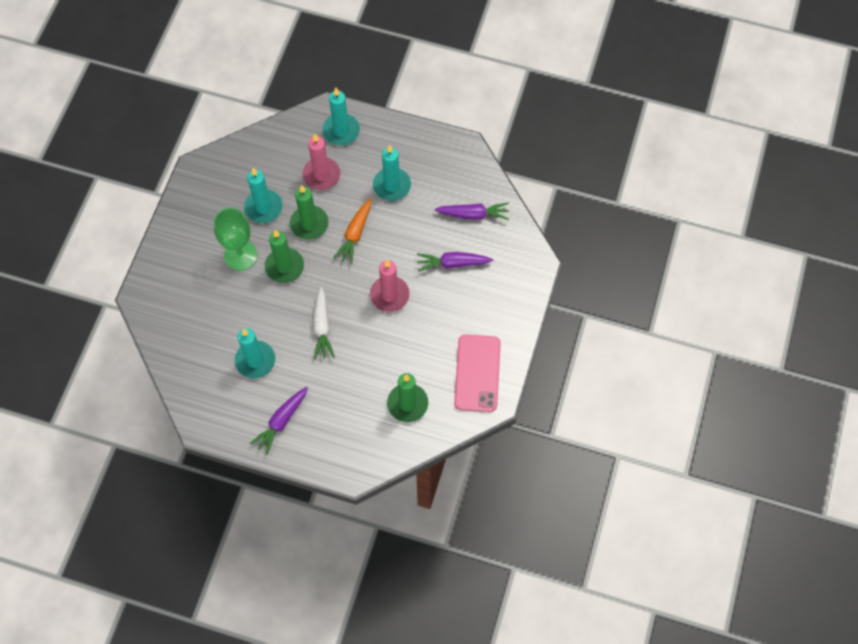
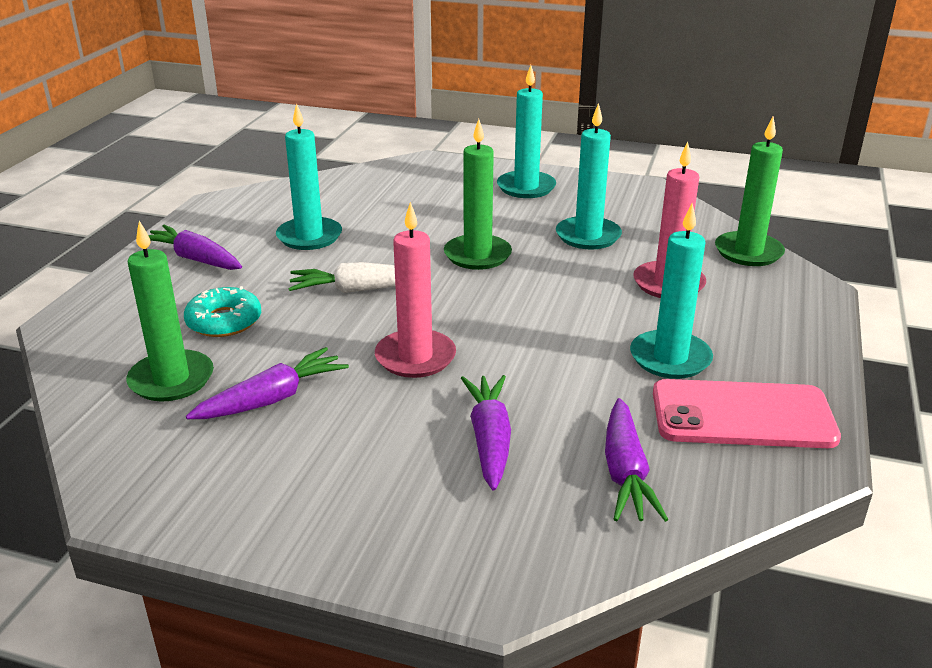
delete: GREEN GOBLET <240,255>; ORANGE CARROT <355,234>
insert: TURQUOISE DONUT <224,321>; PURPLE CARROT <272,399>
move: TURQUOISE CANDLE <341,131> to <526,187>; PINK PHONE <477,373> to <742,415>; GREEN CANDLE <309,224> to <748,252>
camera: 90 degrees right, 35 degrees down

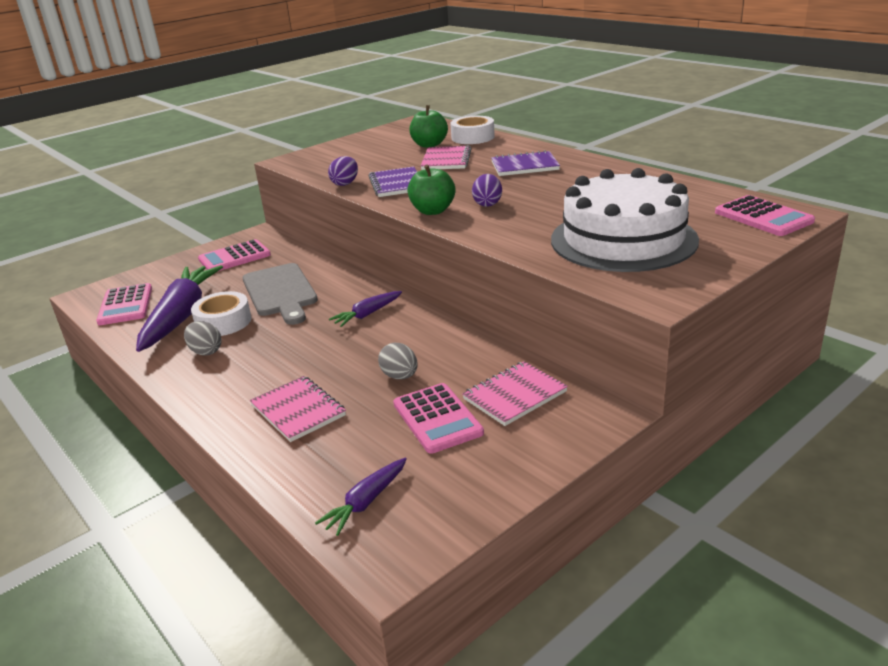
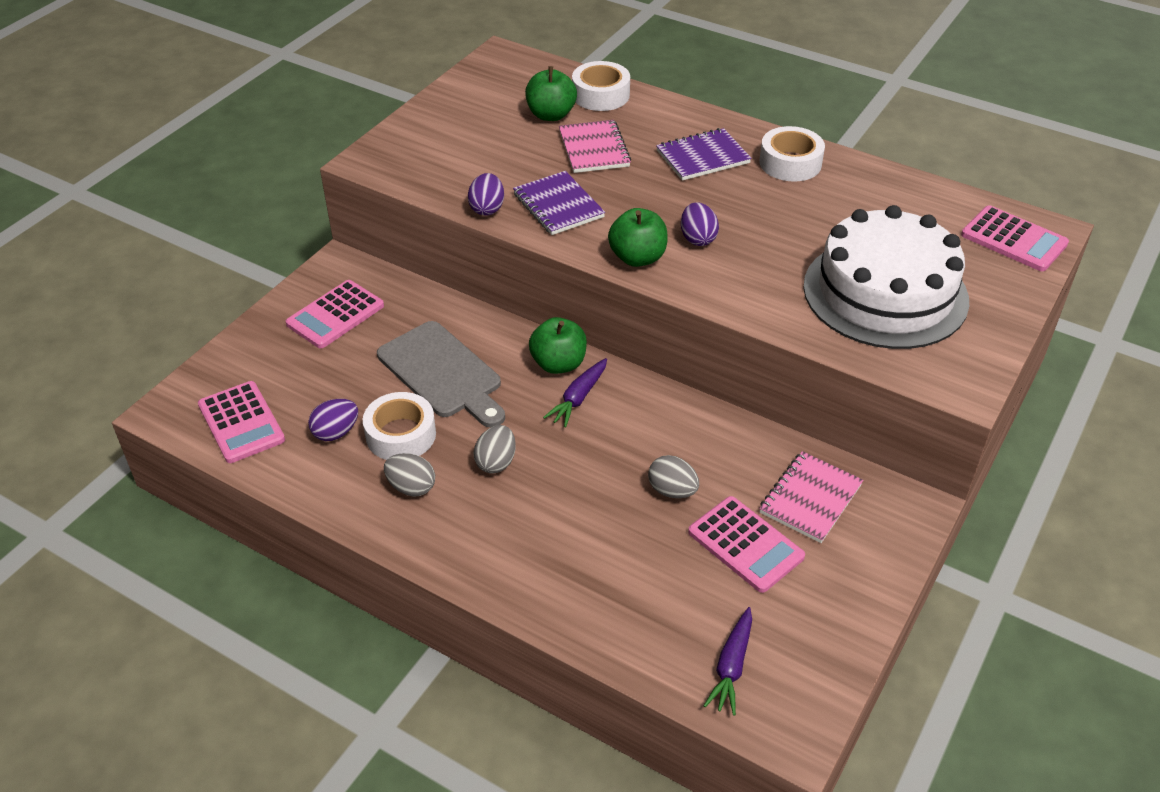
delete: PINK NOTEBOOK <298,410>
insert: GREY EGG <496,462>; GREEN APPLE <558,364>; WHITE TAPE <790,163>
replace: PURPLE CARROT <181,316> to PURPLE EGG <336,432>
camera: 20 degrees left, 15 degrees up

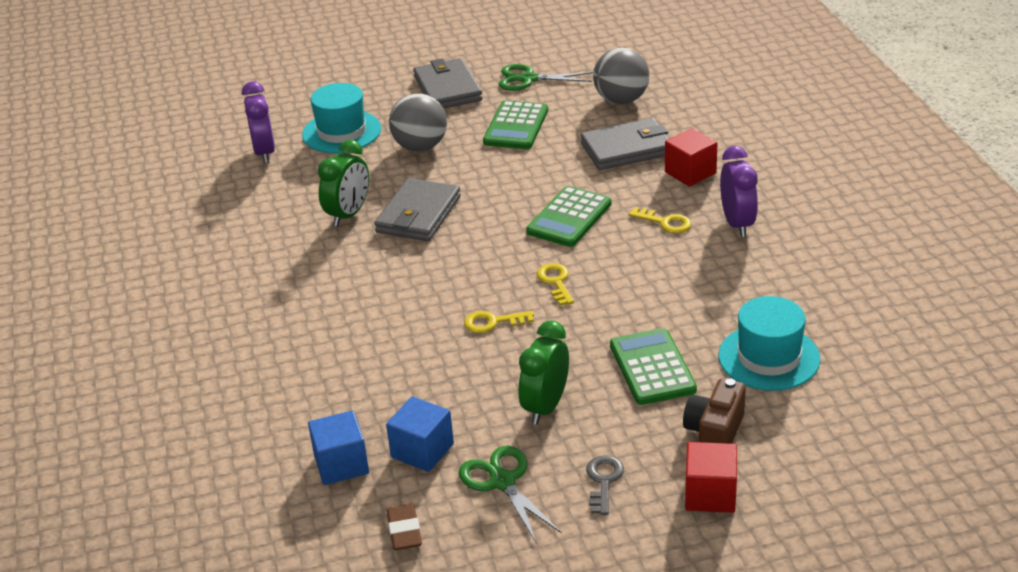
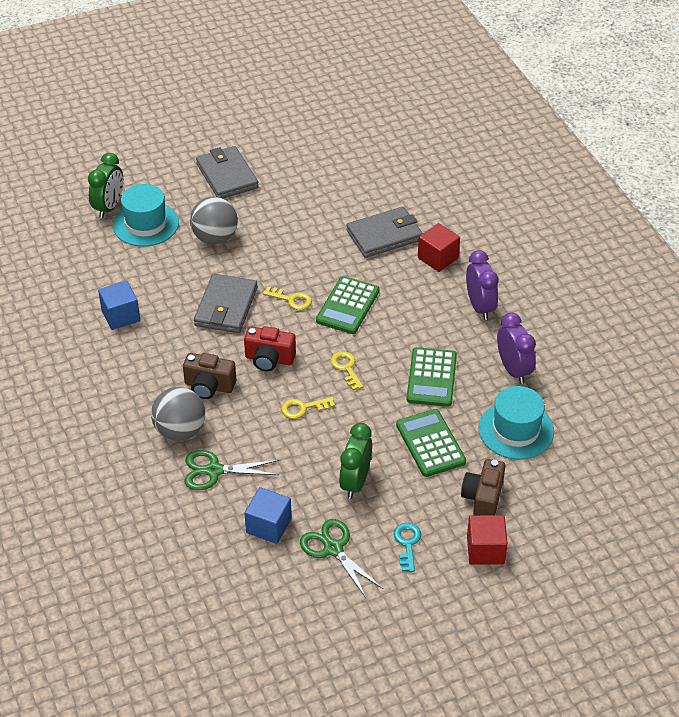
delete: BROWN ERASER <404,531>
insert: BROWN CAMERA <209,386>; RED CAMERA <269,359>
move: GREEN CLOCK <348,214> to <109,207>; BLUE CUBE <341,464> to <121,316>; GREY BALL <621,100> to <180,431>; GREEN SCISSORS <528,79> to <214,471>; YELLOW KEY <665,222> to <291,300>; GREEN CALCULATOR <516,126> to <431,378>; PURPLE CLOCK <264,152> to <513,370>
recolor: GREY KEY <603,481> to TURQUOISE KEY <407,543>
camera: 10 degrees left, 10 degrees up

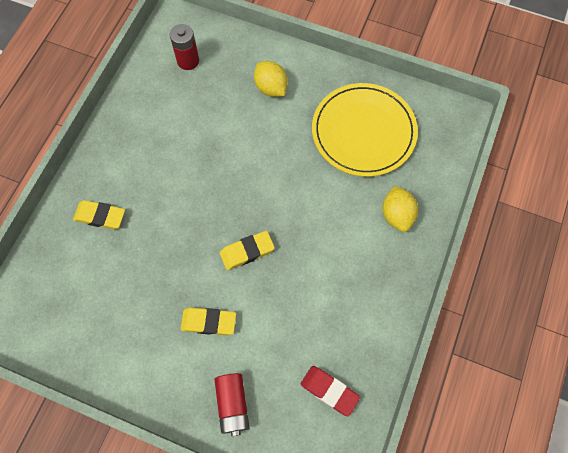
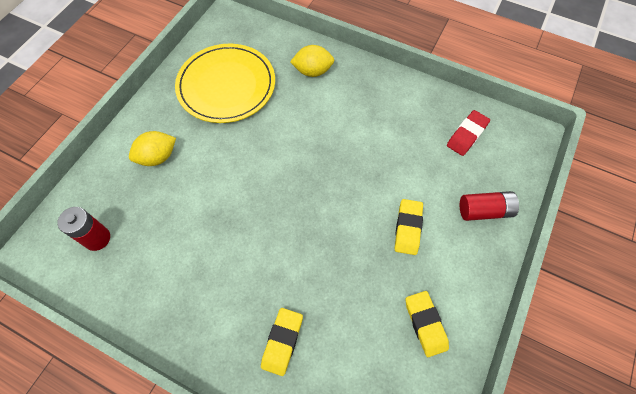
move: YELLOW ERASER <247,252> to <425,324>
camera: 85 degrees left, 5 degrees down

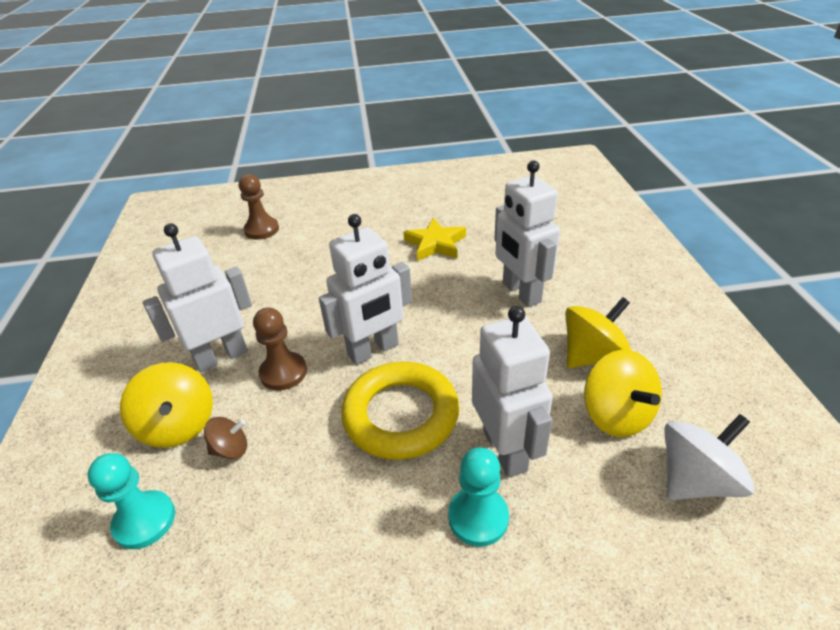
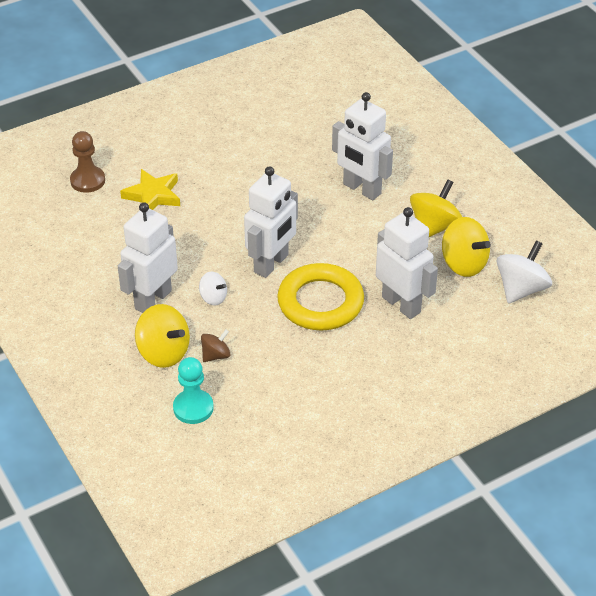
delete: TURQUOISE PAWN <478,517>
move: YELLOW STAR <435,244> to <153,195>
replace: BROWN PAWN <283,372> to WHITE SPINNING TOP <213,298>
camera: 25 degrees left, 5 degrees up

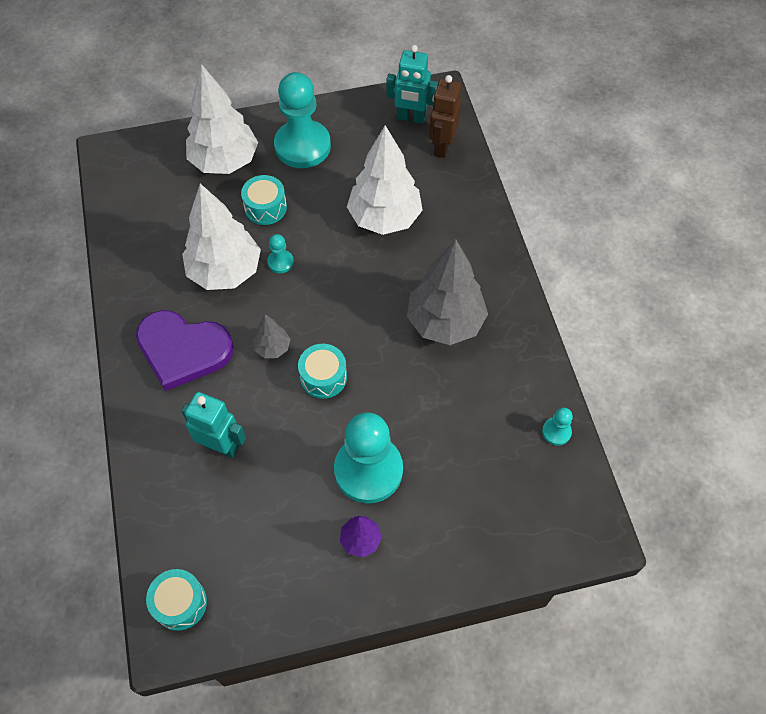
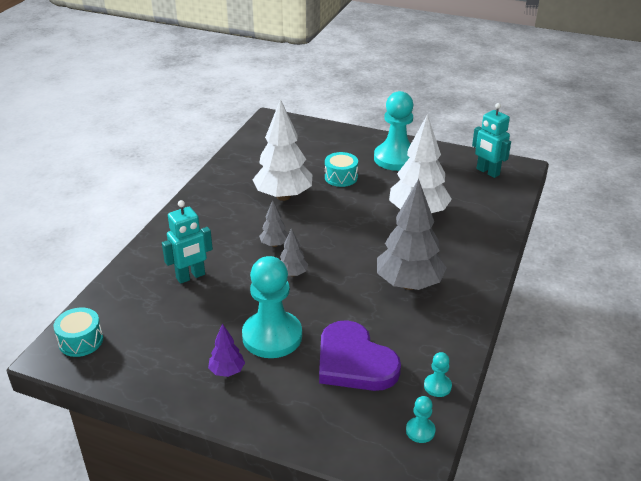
delete: WHITE TREE <224,161>; BROWN ROBOT <442,146>
move: PURPLE HEART <183,350> to <354,361>; TURQUOISE PAWN <280,262> to <420,431>
replace: TURQUOISE DRUM <323,377> to GREY TREE <292,274>
rotate: TURQUOISE ROBOT <221,446> = <191,276> 90 degrees clockwise
camera: 35 degrees right, 25 degrees down

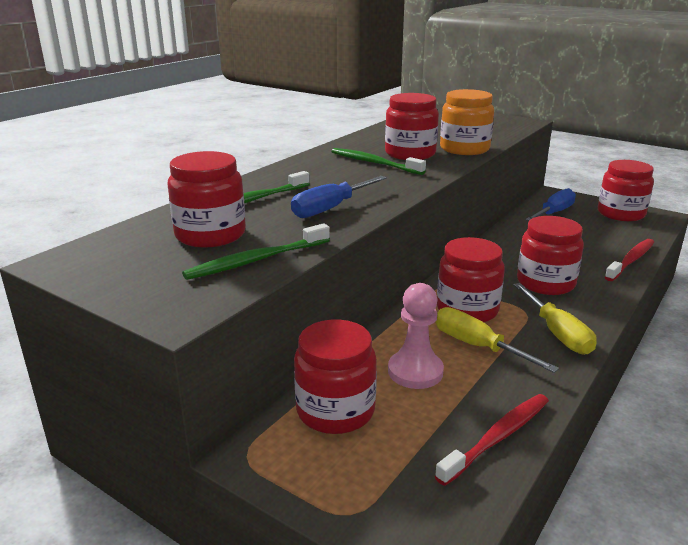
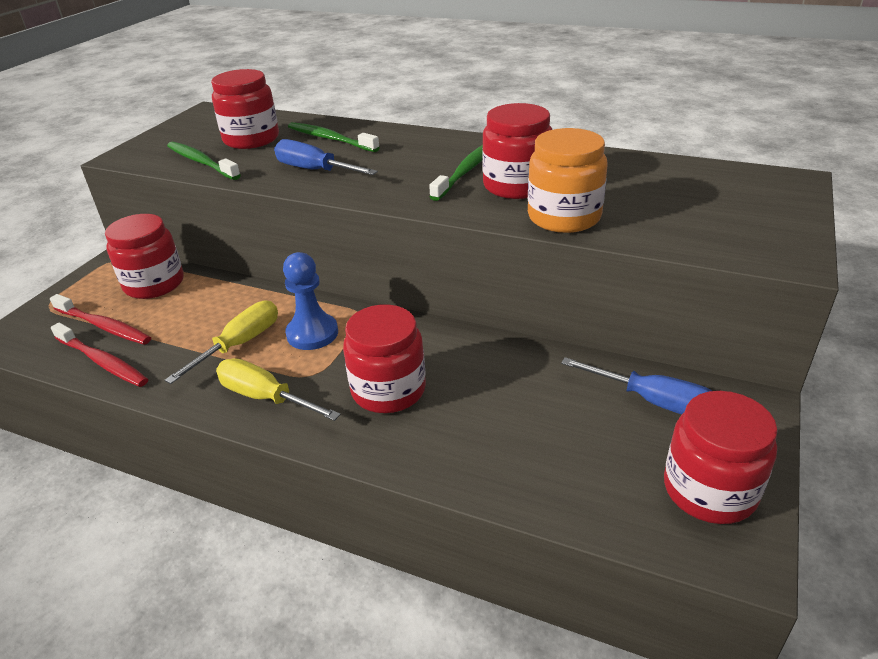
delete: PINK PAWN <415,371>
move: RED TOOTHBRUSH <631,260> to <103,326>
replace: RED JAR <467,309> to BLUE PAWN <312,333>
rotate: YELLOW SCREWDRIVER <557,333> = <266,397> 60 degrees clockwise
camera: 80 degrees right, 10 degrees up

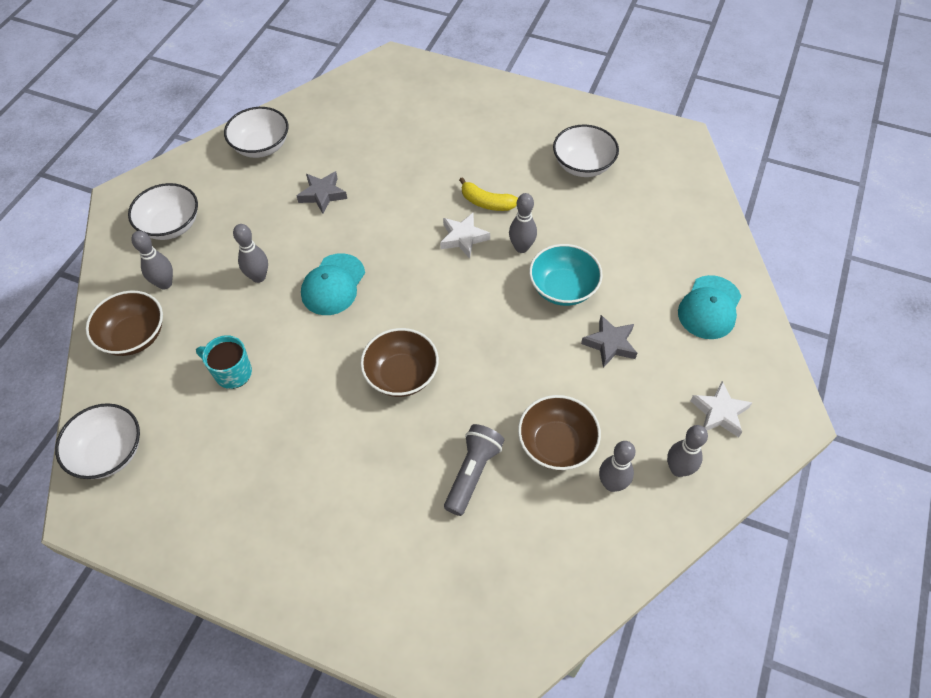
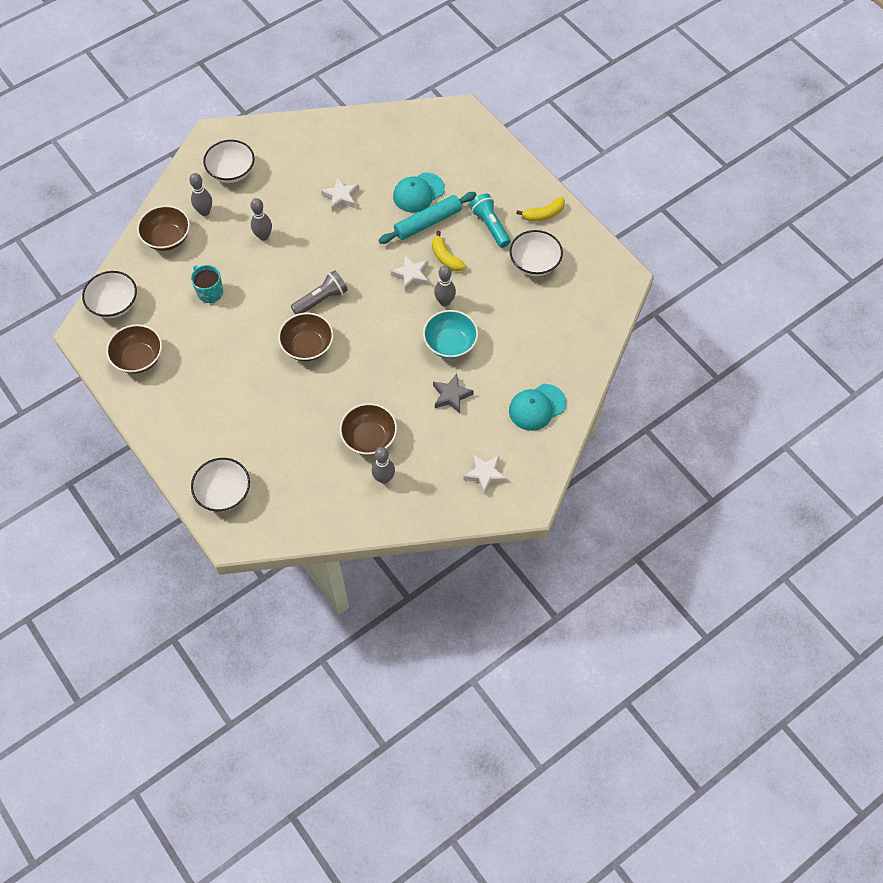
delete: GREY BOWLING PIN <678,469>
insert: BROWN BOWL <138,358>; TURQUOISE ROLLING PIN <428,222>; TURQUOISE FLASHLIGHT <490,226>; YELLOW BANANA <543,214>
move: WHITE BOWL <261,146> to <224,493>; GREY FLASHLIGHT <472,473> to <321,300>; TURQUOISE CAP <333,285> to <418,193>
recolor: GREY STAR <322,194> to WHITE STAR <341,197>
camera: 30 degrees right, 5 degrees up

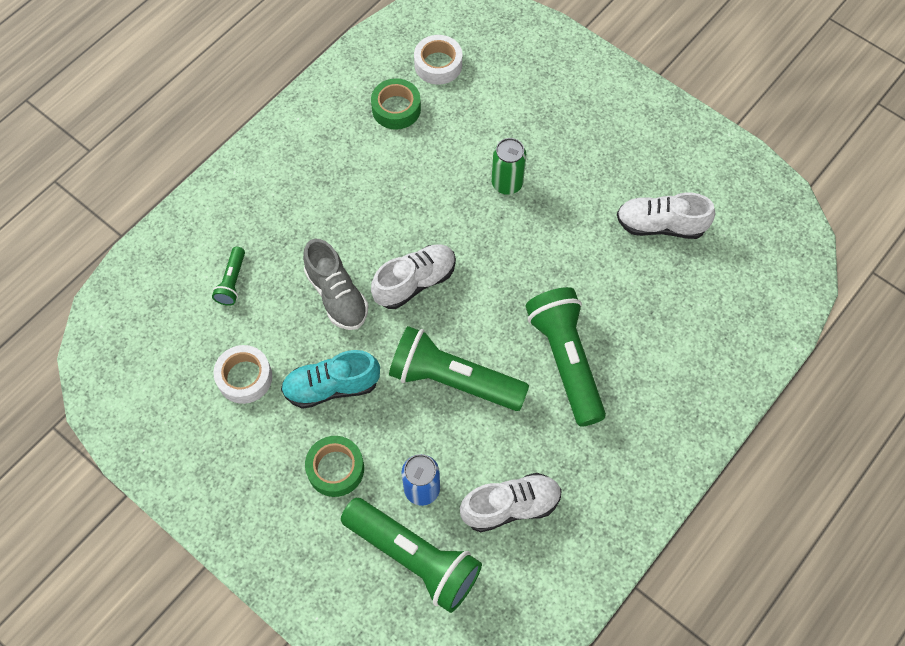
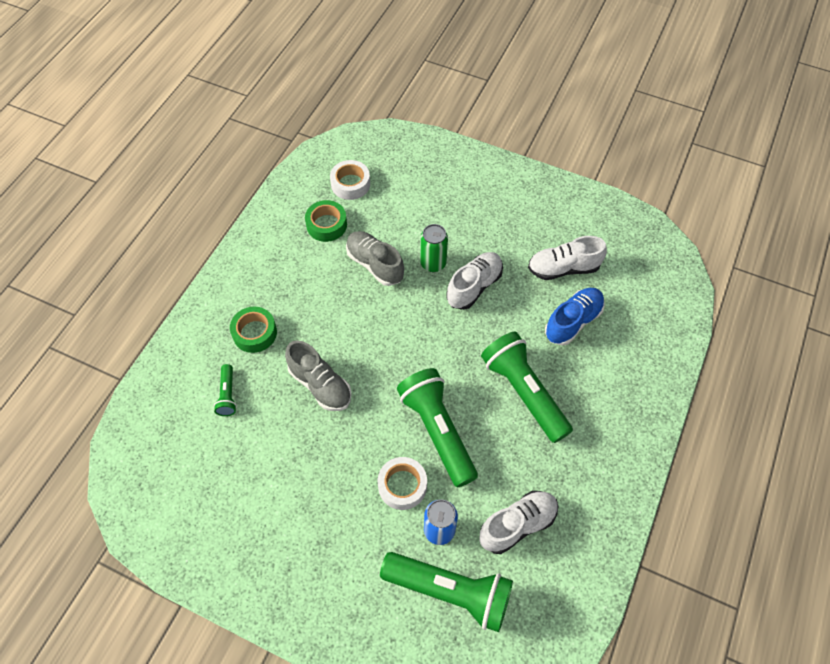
delete: TURQUOISE SHOE <331,387>
insert: GREY SHOE <375,264>; BLUE SHOE <573,322>
move: GREEN TAPE <335,469> to <255,333>; WHITE TAPE <244,377> to <402,486>; WHITE SHOE <415,282> to <474,286>
rotate: GREEN FLASHLIGHT <453,380> = <438,431> 60 degrees clockwise
camera: 15 degrees left, 5 degrees down

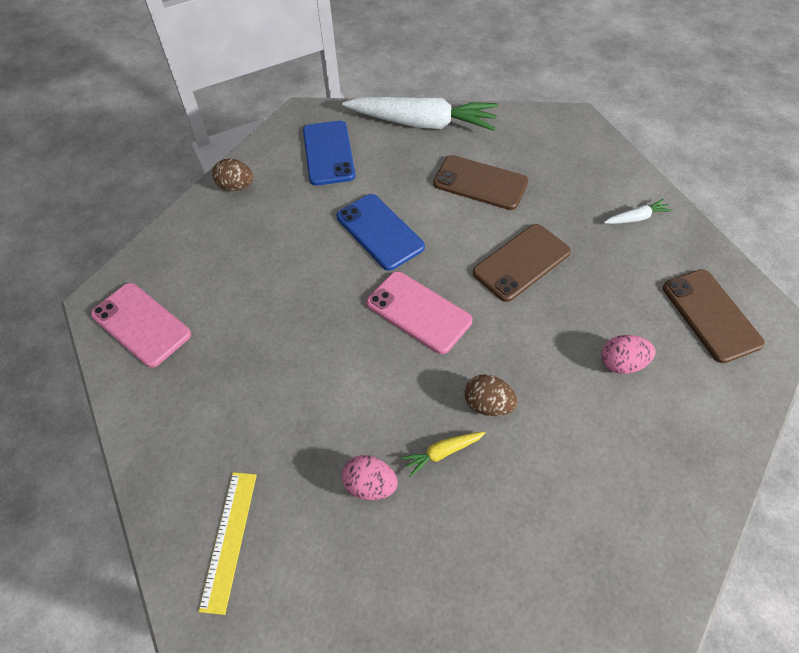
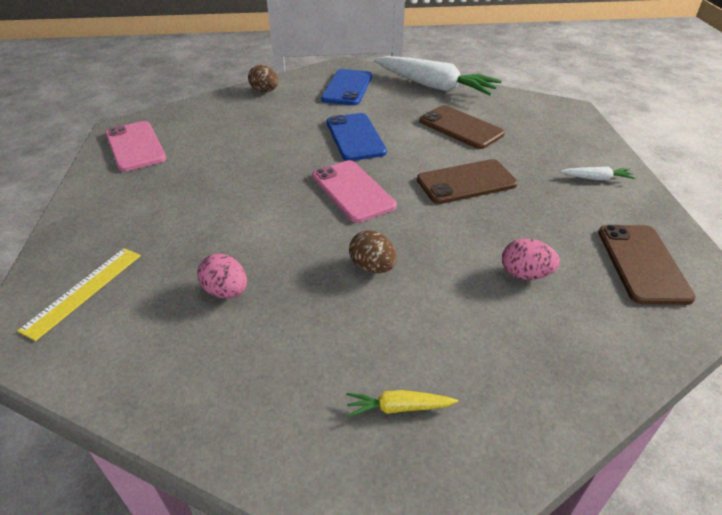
move: YELLOW CARROT <442,453> to <398,408>
camera: 20 degrees right, 15 degrees down

